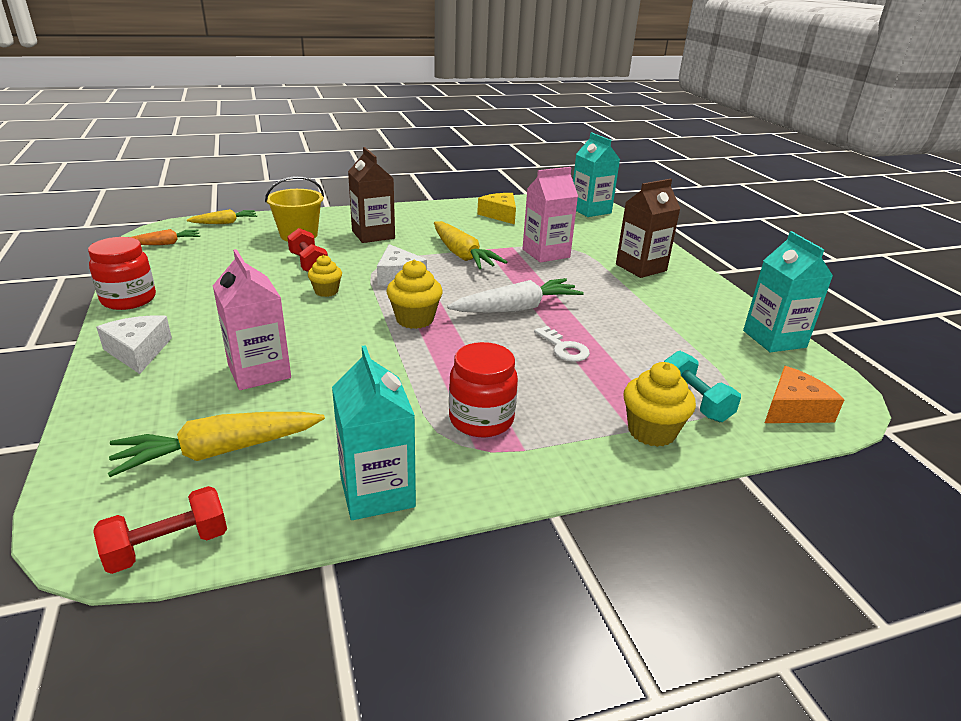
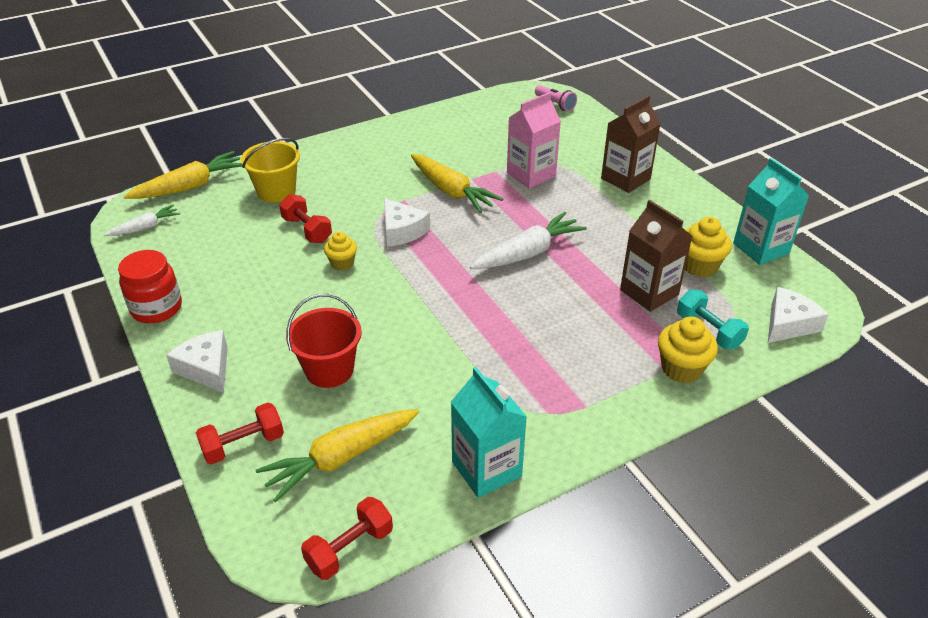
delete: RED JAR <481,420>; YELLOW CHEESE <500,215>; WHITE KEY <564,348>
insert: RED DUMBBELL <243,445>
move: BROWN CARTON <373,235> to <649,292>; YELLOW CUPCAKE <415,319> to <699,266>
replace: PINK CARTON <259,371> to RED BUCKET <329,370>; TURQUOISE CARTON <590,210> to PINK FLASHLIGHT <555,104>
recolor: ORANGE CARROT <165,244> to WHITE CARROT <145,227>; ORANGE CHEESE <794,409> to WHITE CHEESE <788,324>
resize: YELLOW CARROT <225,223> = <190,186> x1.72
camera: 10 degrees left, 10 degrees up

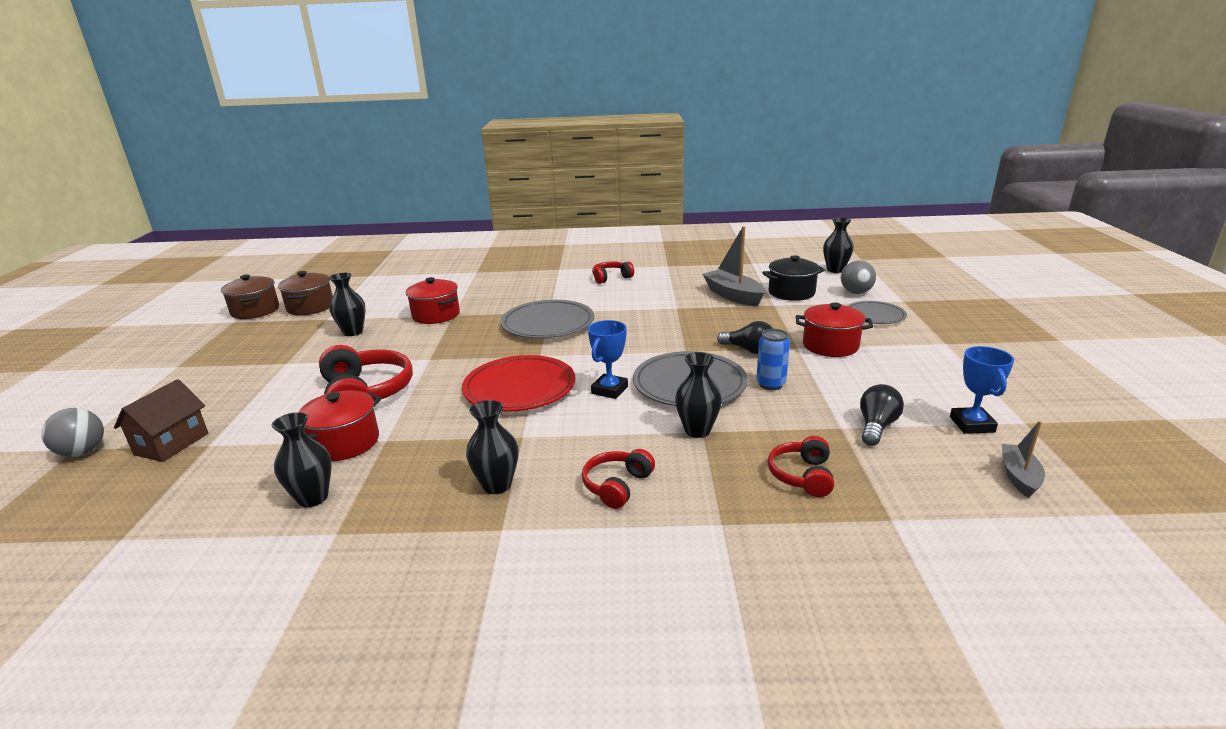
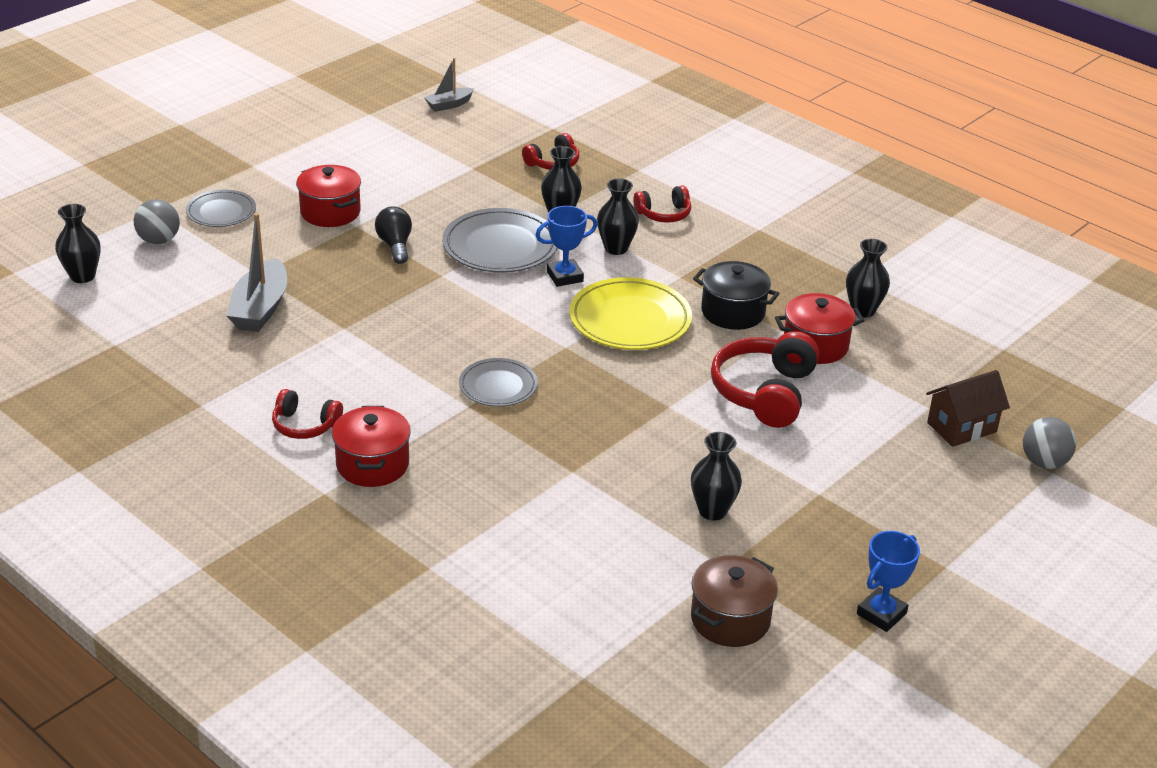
delete: BROWN POT <255,311>; BLUE CAN <770,384>; BLACK LIGHT BULB <876,427>
move: RED POT <436,315> to <372,464>; BLACK VASE <497,485> to <616,248>; BLACK POT <791,293> to <733,312>; BLUE TROPHY <972,424> to <881,614>
recolor: RED PLATE <519,388> to YELLOW PLATE <630,320>
resize: GREY PLATE <548,324> = <498,386> x0.61
camera: 140 degrees left, 10 degrees up

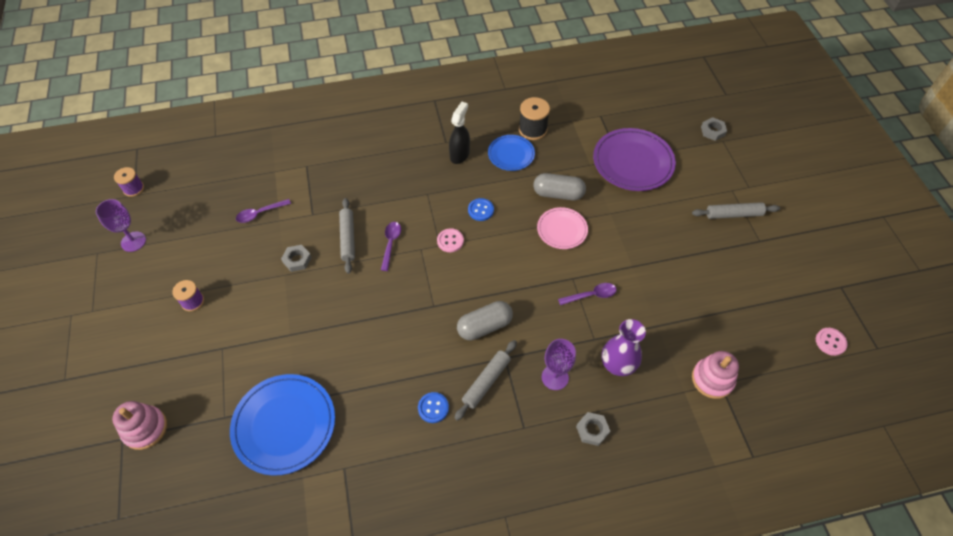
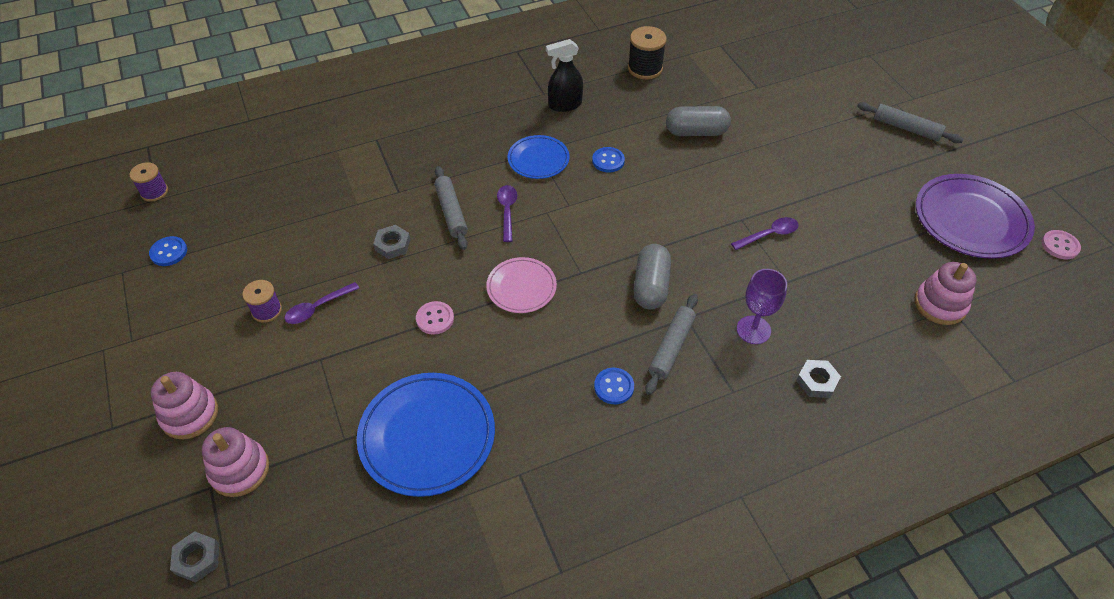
delete: PURPLE VASE <617,364>
insert: PINK STACKING TOY <189,414>
move: GREY NUT <712,131> to <197,558>; PURPLE SPOON <260,213> to <317,308>; PINK BUTTON <450,241> to <435,319>; PINK PLATE <562,230> to <521,287>; BLUE PLATE <511,154> to <538,159>; PURPLE PLATE <633,162> to <971,220>
replace: PURPLE GOBLET <133,241> to BLUE BUTTON <169,252>
rotate: BLACK SPRAY BOTTLE <459,154> = <565,105> 120 degrees counterclockwise; GREY CAPSULE <484,326> = <651,286> 45 degrees counterclockwise; GREY ROLLING PIN <733,214> = <906,128> 45 degrees clockwise
camera: 10 degrees left, 5 degrees down

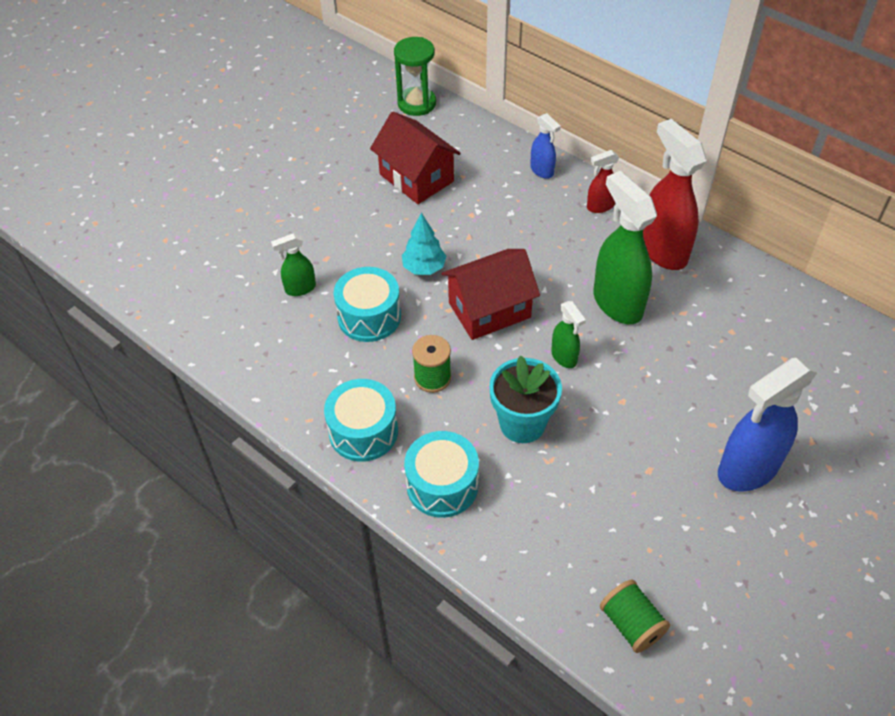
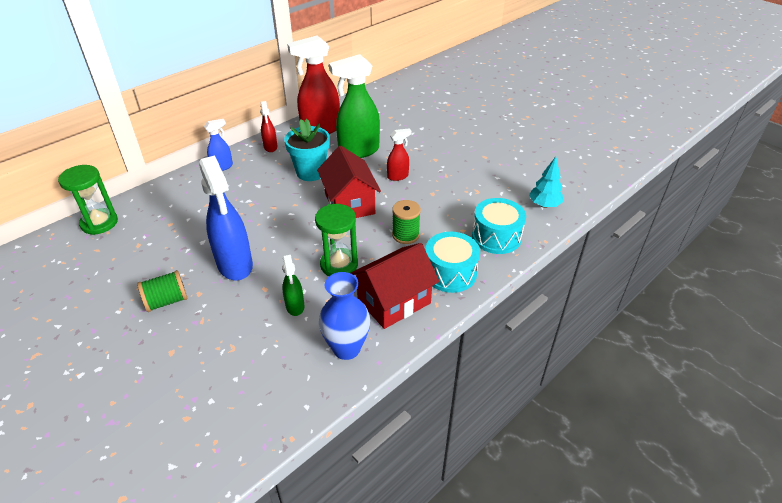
insert: BLUE VASE <346,348>
move: GREEN SPOOL <631,624> to <166,301>; BLUE SPRAY BOTTLE <747,469> to <235,265>; TURQUOISE FLOWER POT <522,424> to <310,172>; RED HOUSE <416,178> to <394,301>; TURQUOISE TREE <424,268> to <544,205>
replace: TURQUOISE DRUM <369,316> to GREEN HOURGLASS <339,265>
recolor: GREEN SPRAY BOTTLE <564,357> to RED SPRAY BOTTLE <398,176>
camera: 85 degrees left, 10 degrees down

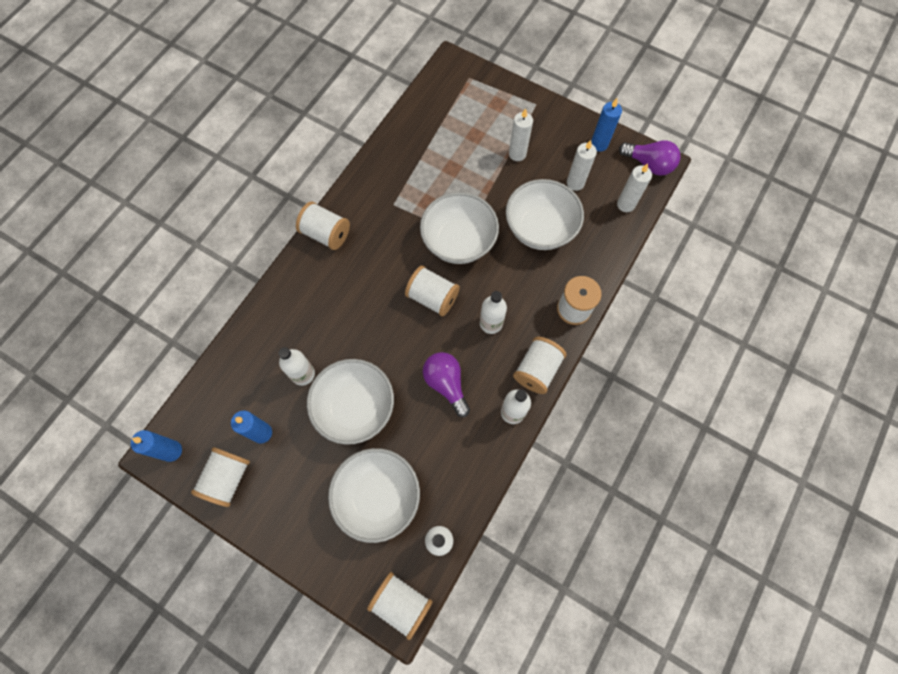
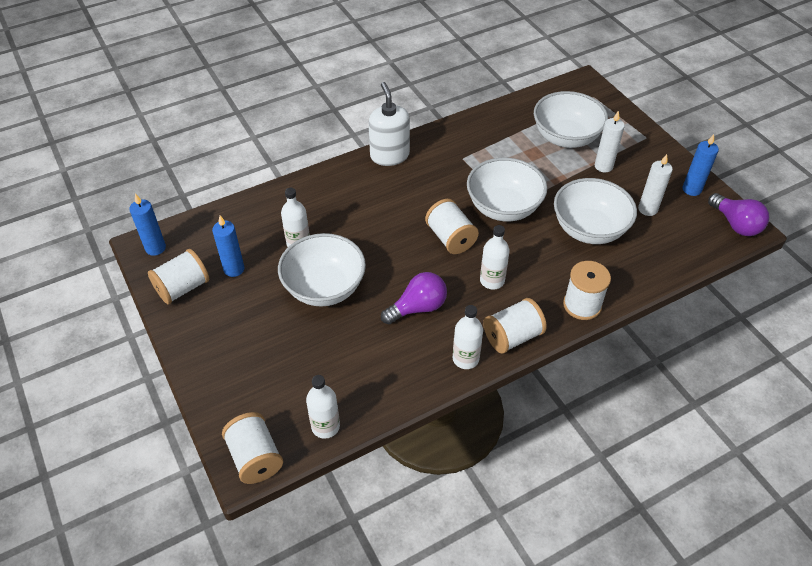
delete: WHITE CANDLE <625,204>
move: WHITE BOWL <378,496> to <566,137>
replace: WHITE SPOOL <326,234> to WHITE SOAP DISPENSER <389,155>
rotate: PURPLE LIGHT BULB <446,384> = <418,308> 60 degrees clockwise
camera: 30 degrees right, 20 degrees down

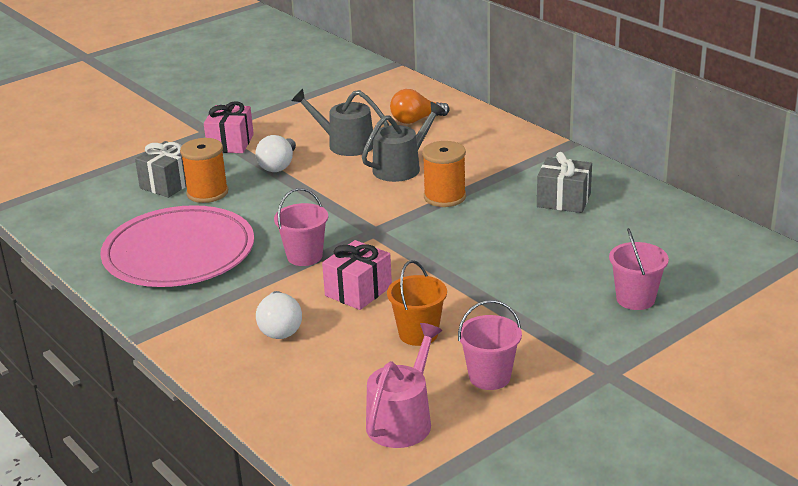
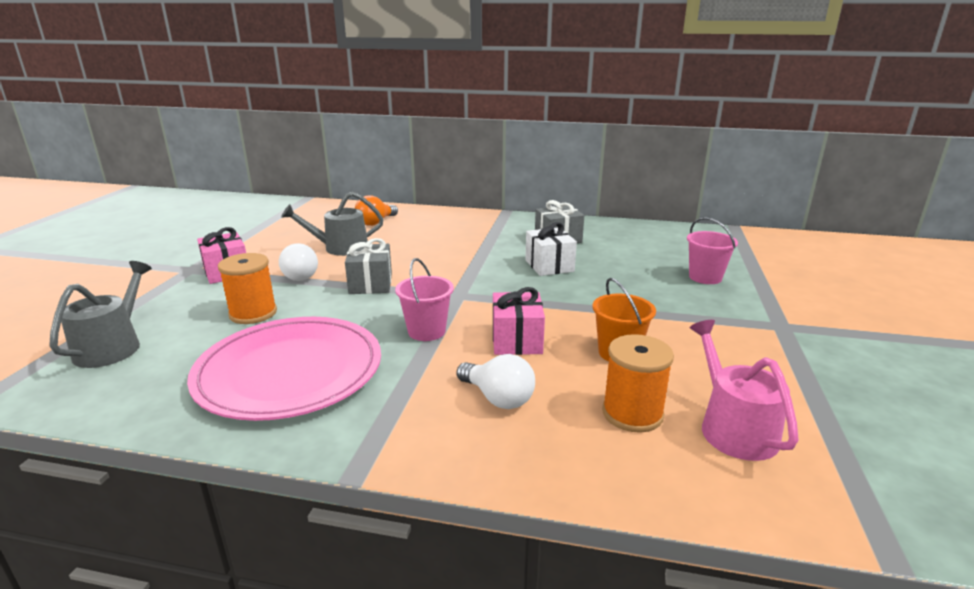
delete: PINK BUCKET <489,377>
insert: WHITE GIFT <549,266>
move: GREY WATERING CAN <401,167> to <112,346>; GREY GIFT <169,184> to <370,284>; ORANGE SPOOL <444,197> to <632,413>
camera: 40 degrees left, 5 degrees down

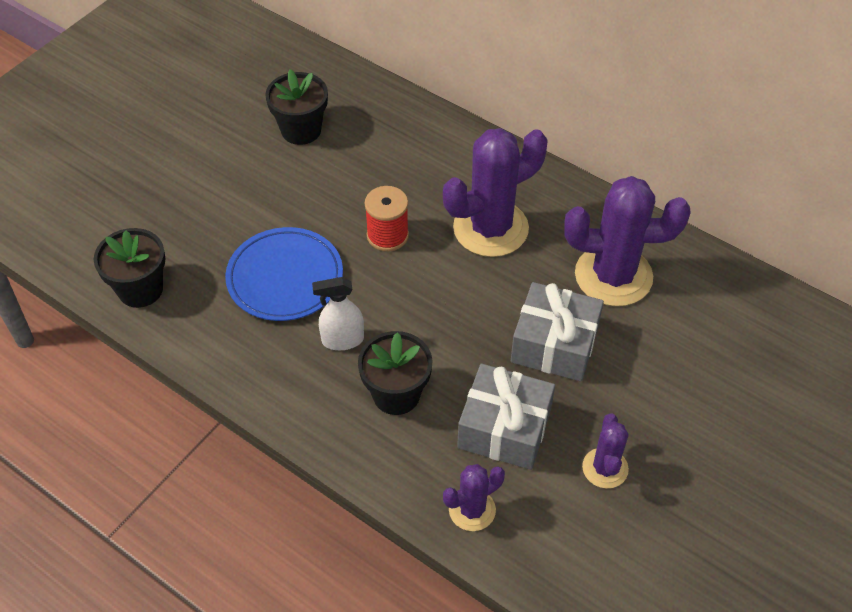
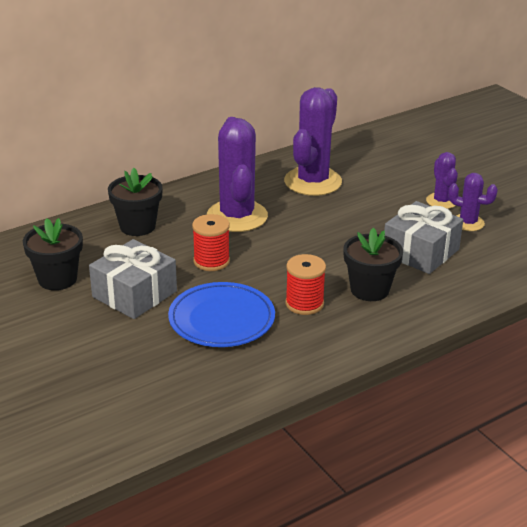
move: GREY GIFT <554,344> to <134,294>; BLACK FLOWER POT <140,289> to <137,226>; PURPLE CACTUS <472,510> to <441,201>
replace: WHITE SPRAY BOTTLE <342,340> to RED SPOOL <304,304>
camera: 70 degrees left, 20 degrees down

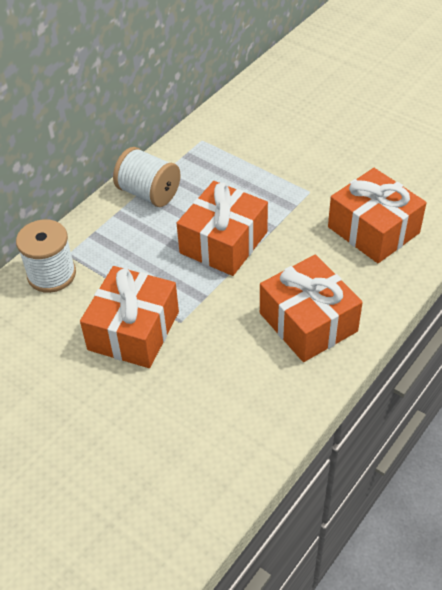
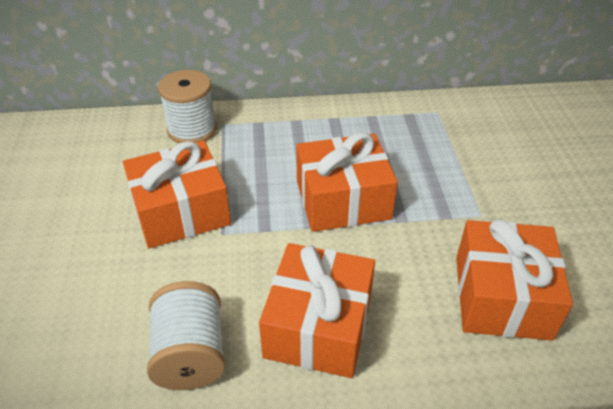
move: WHITE SPOOL <149,193> to <190,354>
camera: 45 degrees right, 5 degrees down

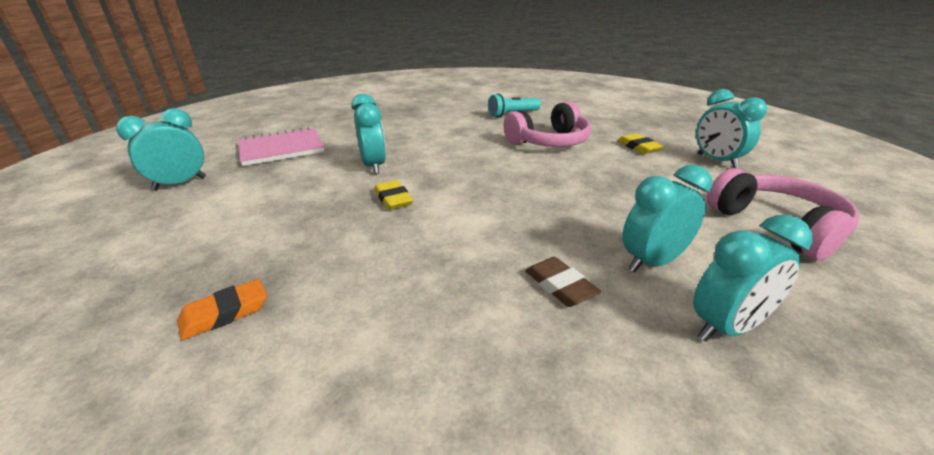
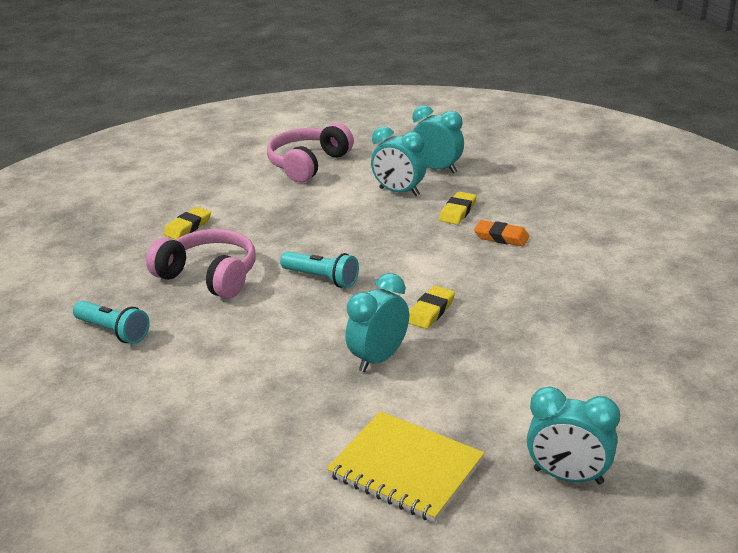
delete: TURQUOISE CLOCK <716,161>
insert: TURQUOISE FLASHLIGHT <322,278>
move: ORANGE ERASER <225,313> to <501,237>
recolor: PINK NOTEBOOK <282,149> to YELLOW NOTEBOOK <405,468>; BROWN ERASER <560,286> to YELLOW ERASER <458,211>
camera: 120 degrees left, 0 degrees up

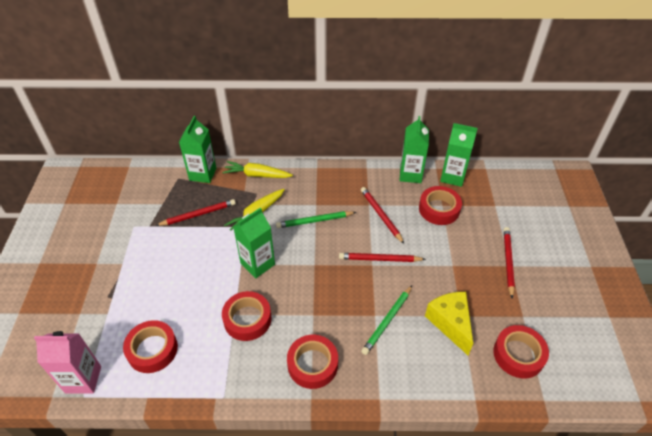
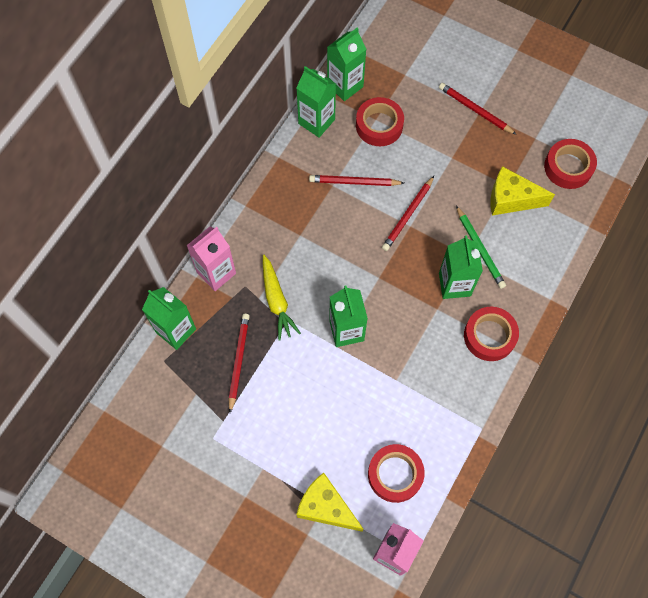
delete: RED TAPE <247,319>; GREEN PENCIL <314,221>
insert: YELLOW CHEESE <326,507>; GREEN CARTON <454,284>
replace: YELLOW CARROT <257,175> to PINK CARTON <216,273>
camera: 60 degrees left, 20 degrees up

